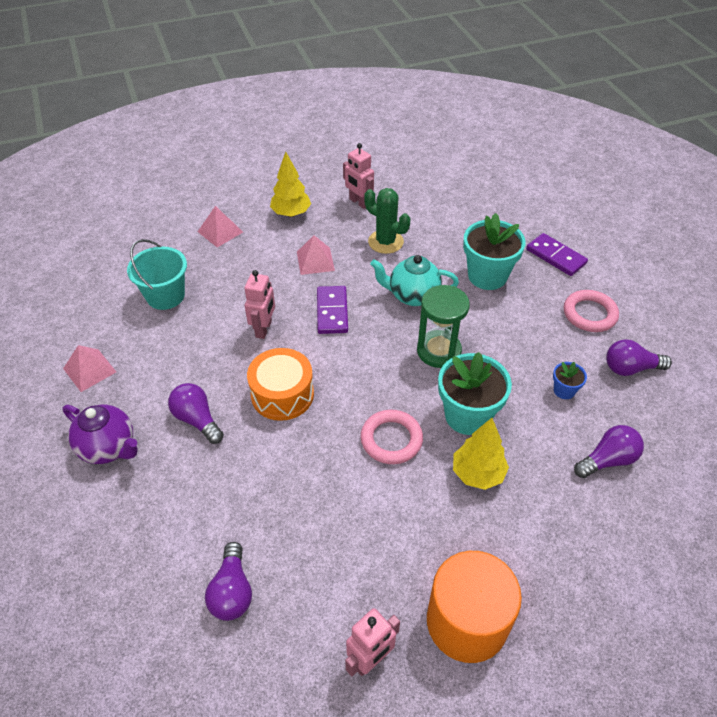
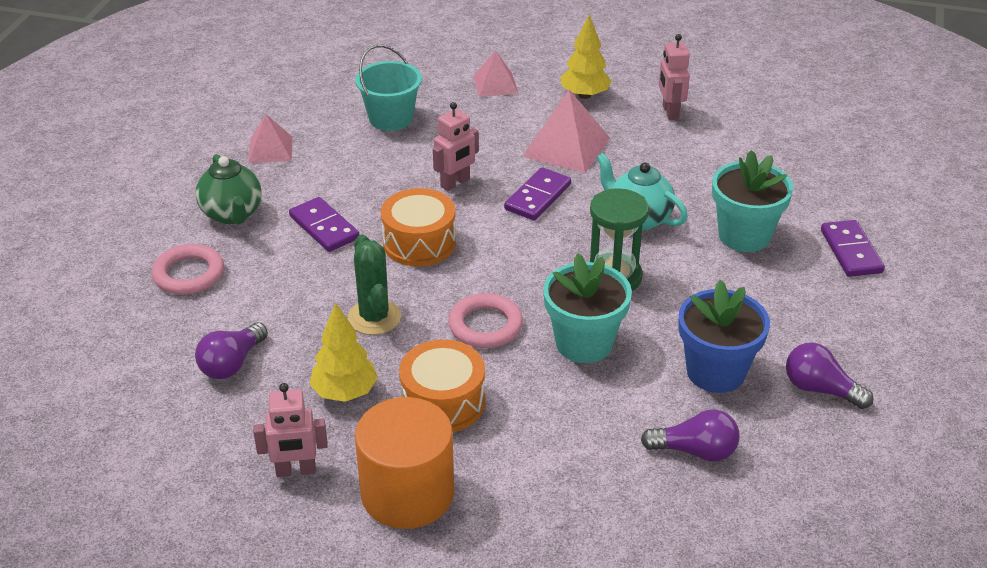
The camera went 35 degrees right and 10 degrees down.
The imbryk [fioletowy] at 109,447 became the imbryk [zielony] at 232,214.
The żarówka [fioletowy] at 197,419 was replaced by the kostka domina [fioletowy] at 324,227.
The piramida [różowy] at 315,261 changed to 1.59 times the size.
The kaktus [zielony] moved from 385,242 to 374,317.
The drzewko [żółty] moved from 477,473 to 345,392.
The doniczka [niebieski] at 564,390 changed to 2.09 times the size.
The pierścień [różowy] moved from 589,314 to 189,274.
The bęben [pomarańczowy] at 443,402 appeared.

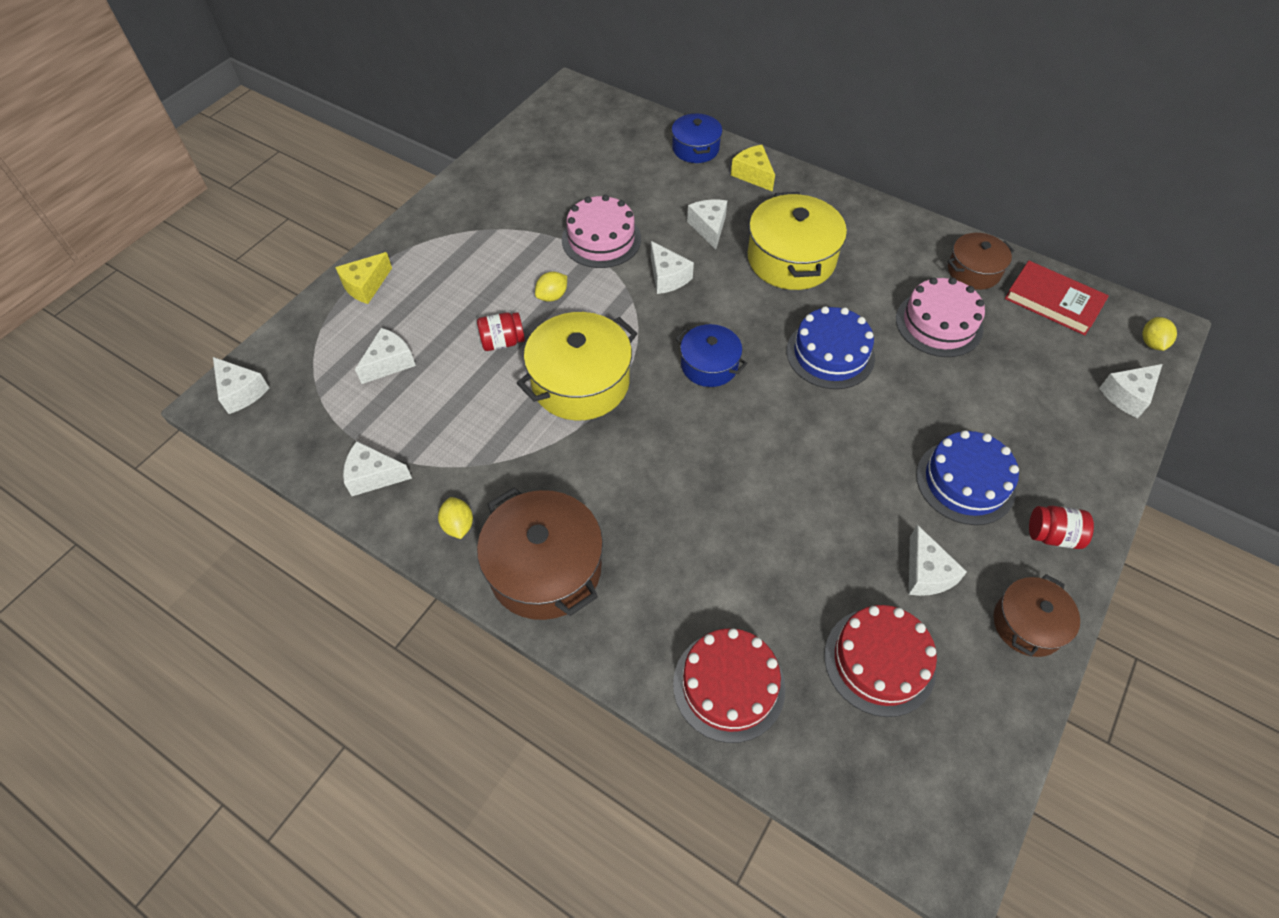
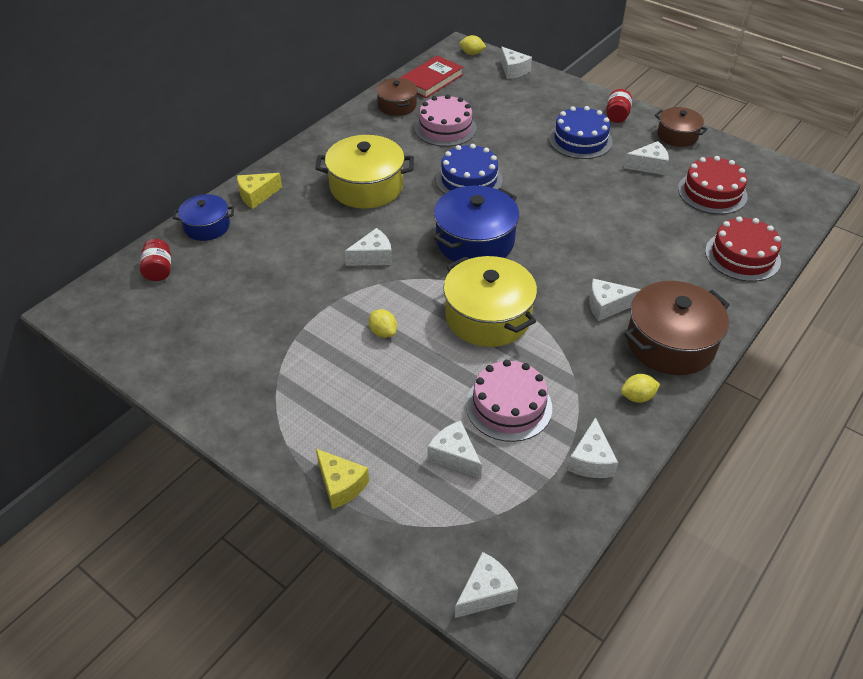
The camera went 85 degrees left and 10 degrees down.
The słoik [czerwony] moved from 502,342 to 159,270.
The tort [różowy] moved from 601,239 to 508,406.
The garnek [niebieski] at 709,365 changed to 1.69 times the size.
The ser [biały] moved from 709,228 to 607,306.

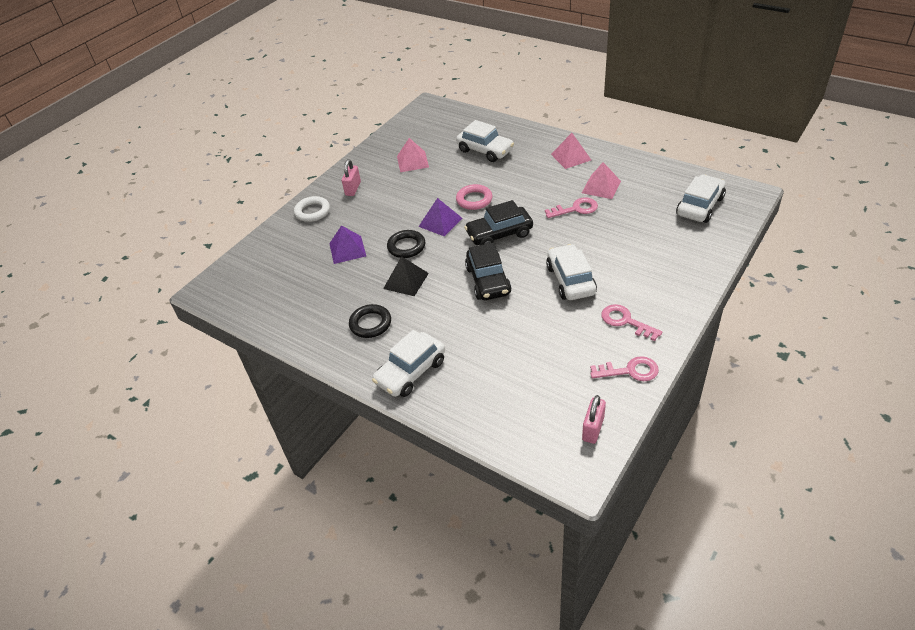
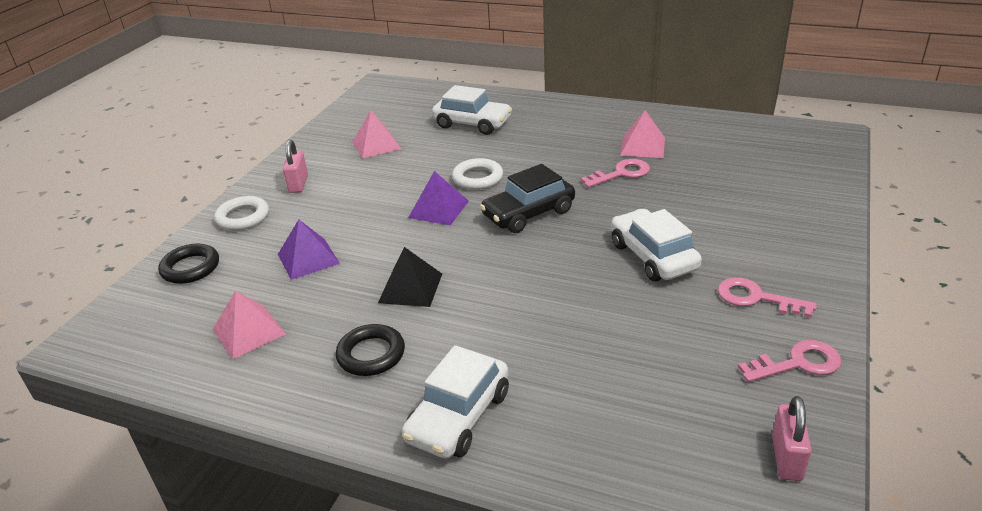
The camera went 15 degrees left and 10 degrees down.
The pierścień [czarny] moved from 406,247 to 190,268.
The pierścień [różowy] at 474,200 became the pierścień [biały] at 477,178.
The samochód [czarny] at 488,281 disappeared.
The piramida [różowy] moved from 570,157 to 248,331.
The samochód [biały] at 700,206 disappeared.

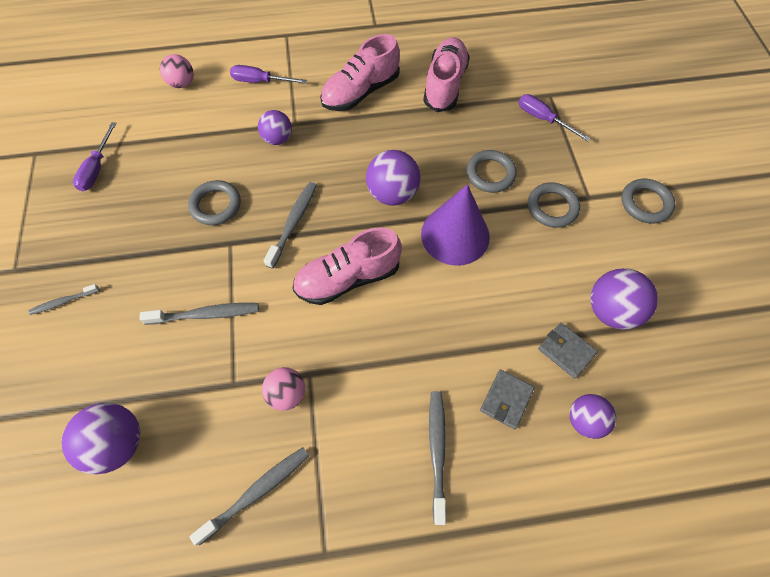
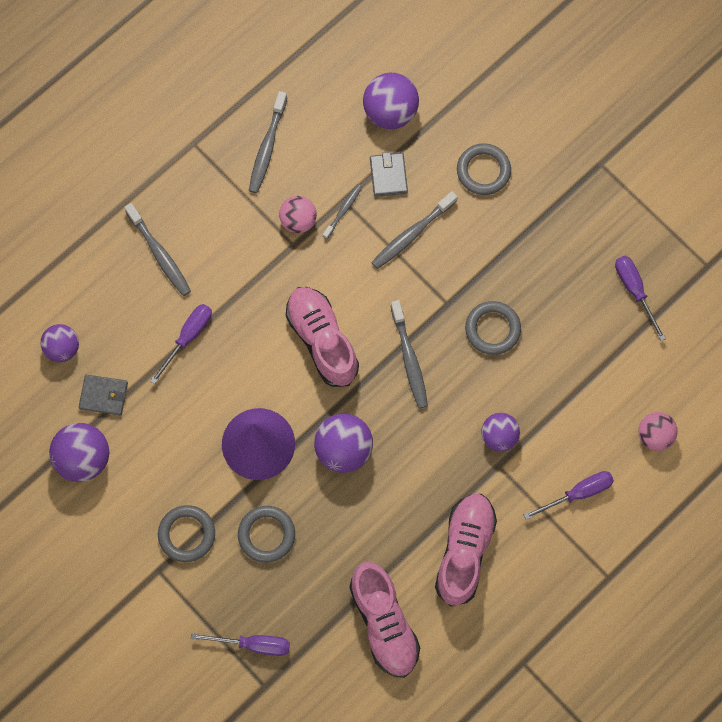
The camera went 145 degrees right and 10 degrees up.
The szczoteczka do zębów [szary] moved from 64,301 to 343,210.
The but [różowy] at 348,278 turned 60 degrees counterclockwise.
The portfel [szary] moved from 506,400 to 388,176.
The pierścień [szary] moved from 645,203 to 483,171.
The śrubokręt [fioletowy] at 188,337 appeared.

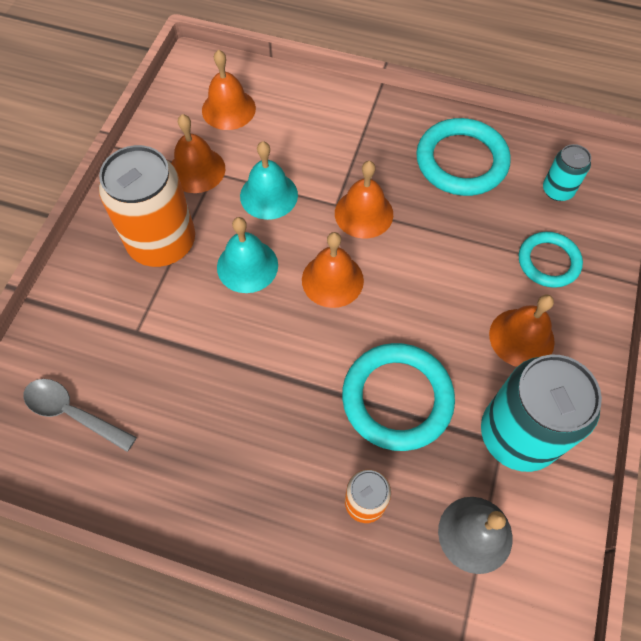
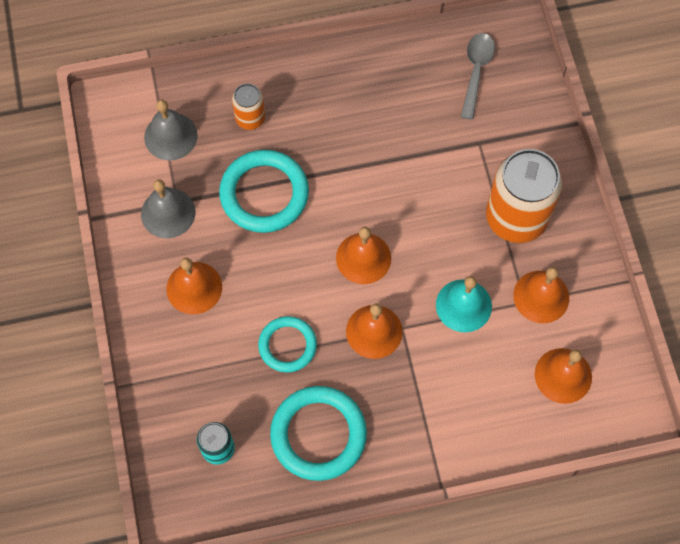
The camera went 150 degrees right and 5 degrees up.
The łyżka [szary] at 73,413 turned 75 degrees counterclockwise.
The dzwonek [turkusowy] at 247,266 disappeared.
The puszka [turkusowy] at 518,434 was replaced by the dzwonek [szary] at 168,213.
The pierścień [turkusowy] moved from 548,262 to 287,345.

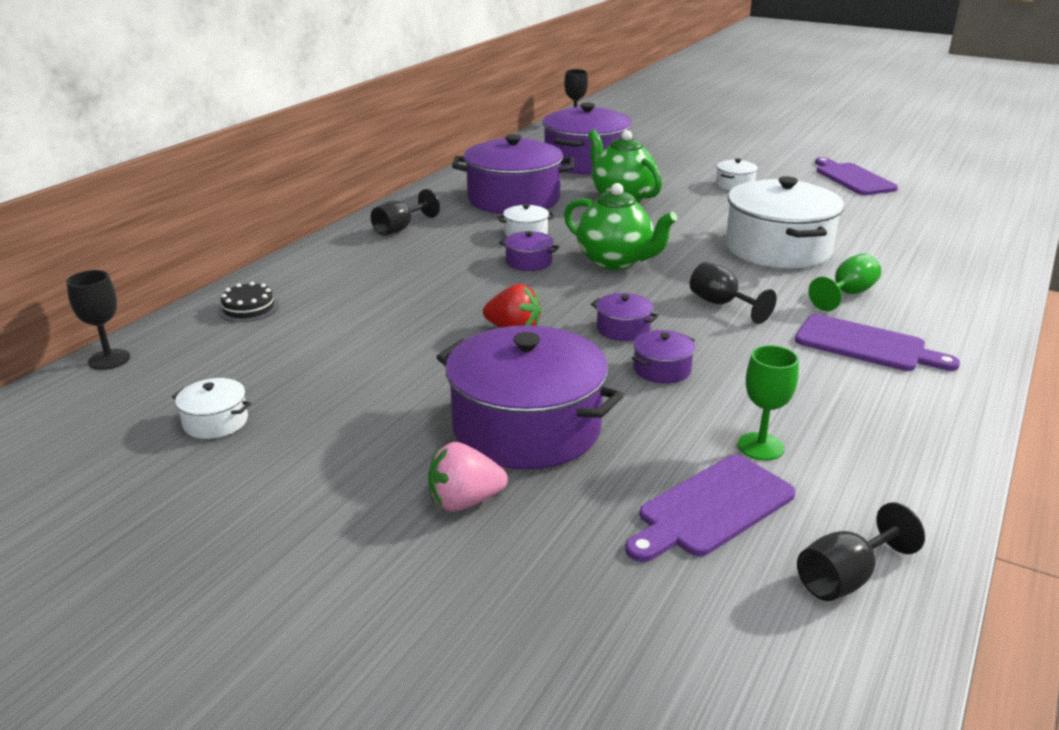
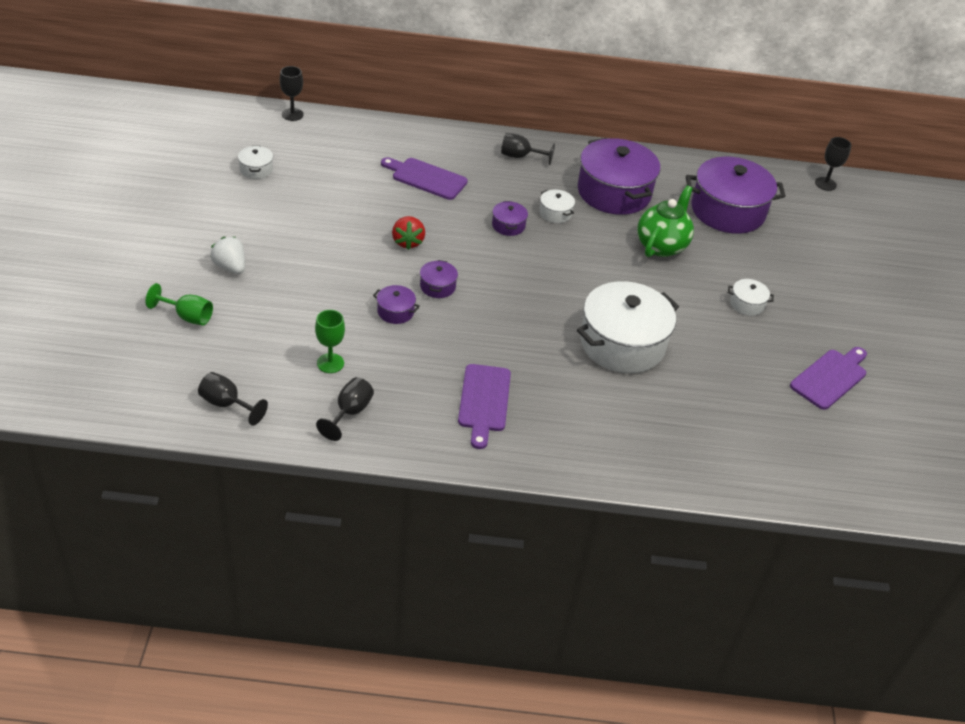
The camera went 60 degrees right and 15 degrees up.
The tort [czarny] at 248,308 disappeared.
The truskawka [różowy] at 464,501 became the truskawka [biały] at 230,267.
The garnek [fioletowy] at 526,427 disappeared.
The imbryk [zielony] at 615,261 disappeared.
The deska do krojenia [fioletowy] moved from 711,508 to 426,178.
The kielich [czarny] moved from 721,304 to 350,412.
The kielich [zielony] moved from 847,294 to 187,316.

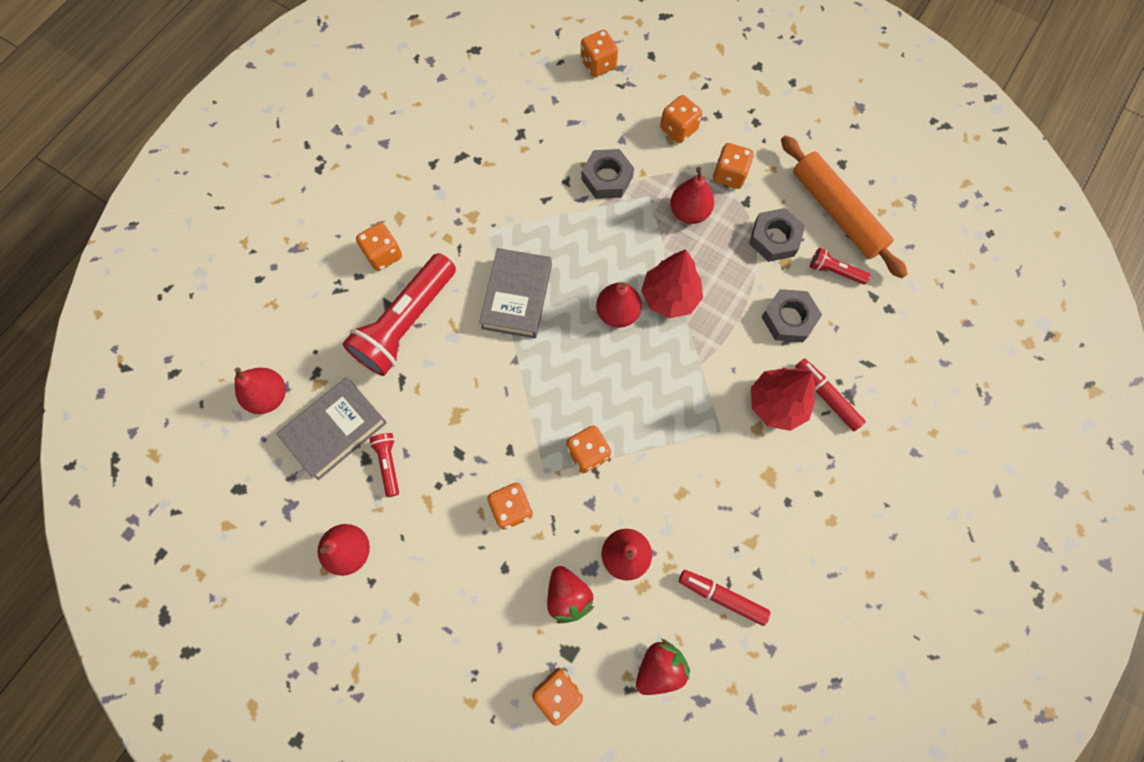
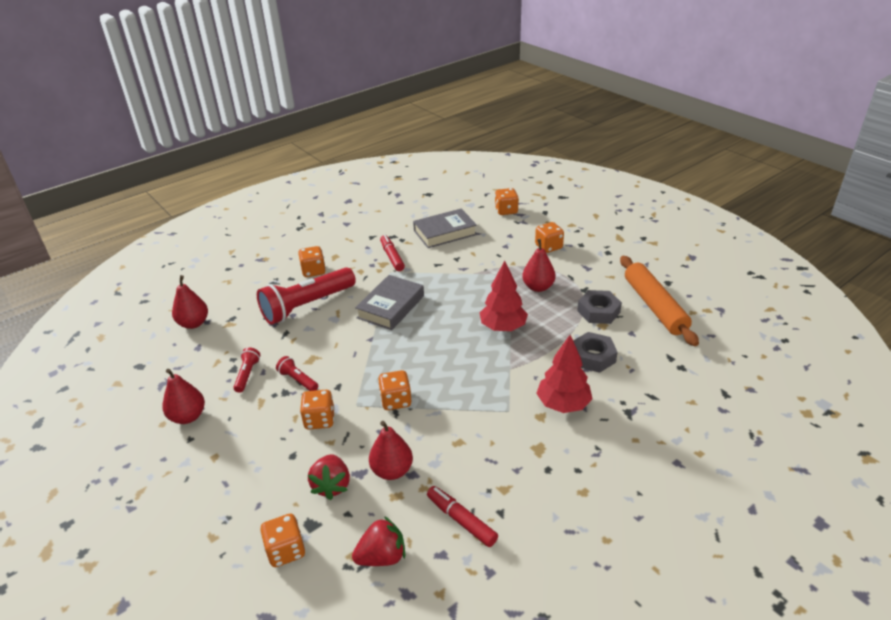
The camera went 20 degrees right and 35 degrees down.
The książka [szary] moved from 335,430 to 445,233.
The nakrętka [szary] at 607,178 disappeared.
The gruszka [czerwony] at 617,313 disappeared.
The kostka do gry [pomarańczowy] at 729,175 disappeared.
The flamaster [czerwony] moved from 826,396 to 392,257.
The latarka [czerwony] moved from 834,271 to 298,380.

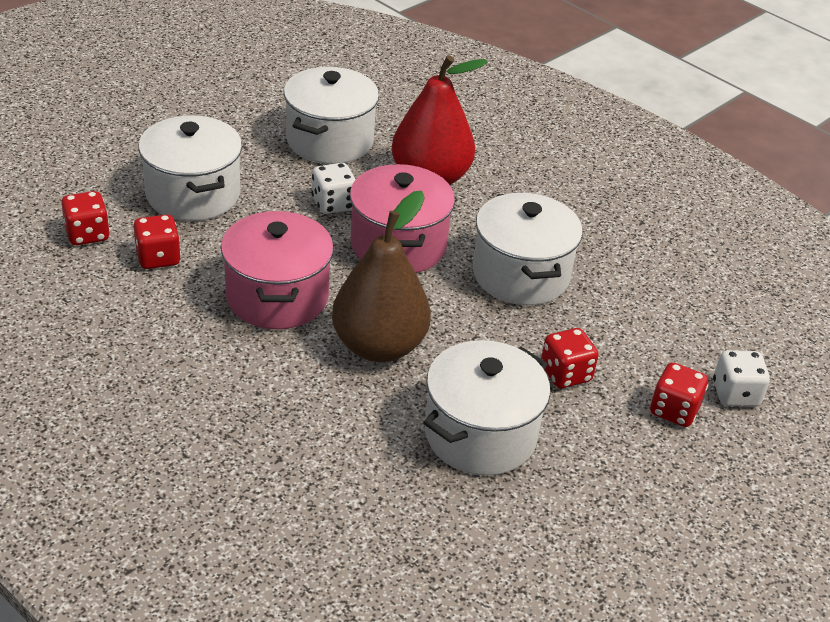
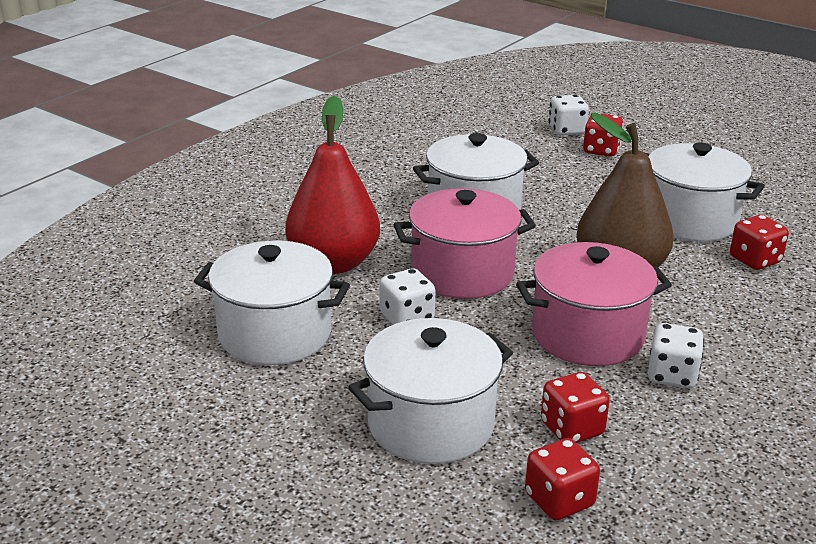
The camera went 95 degrees left and 10 degrees down.
The kostka do gry [czerwony] moved from 565,374 to 755,260.
The kostka do gry [biały] at 672,375 appeared.

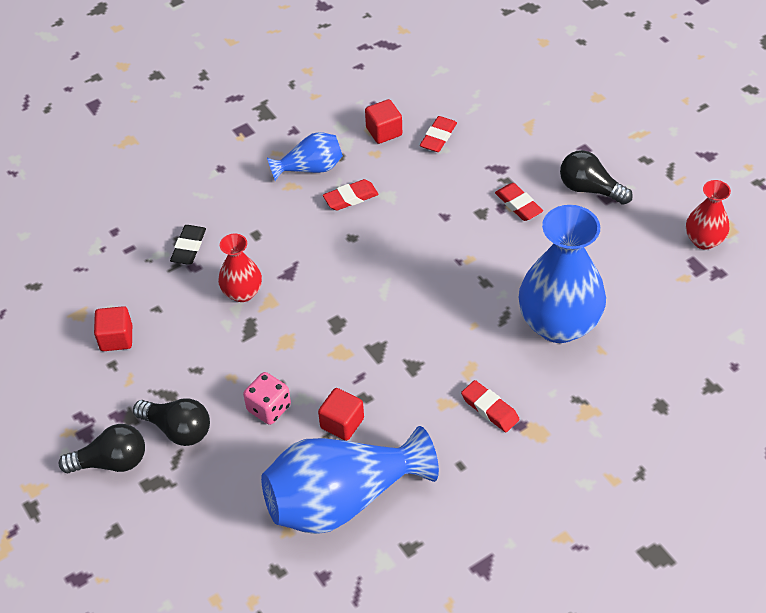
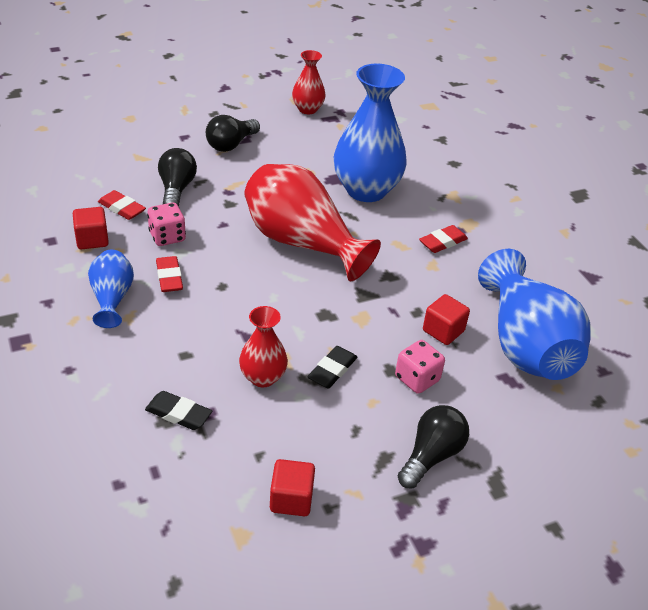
The camera went 85 degrees left and 10 degrees down.
The żarówka [czarny] moved from 111,461 to 176,189.
The gumka do mazania [czerwony] at 518,205 disappeared.
The kostka do gry [różowy] at 167,237 appeared.
The wazon [czerwony] at 302,243 appeared.
The gumka do mazania [czarny] at 332,370 appeared.

